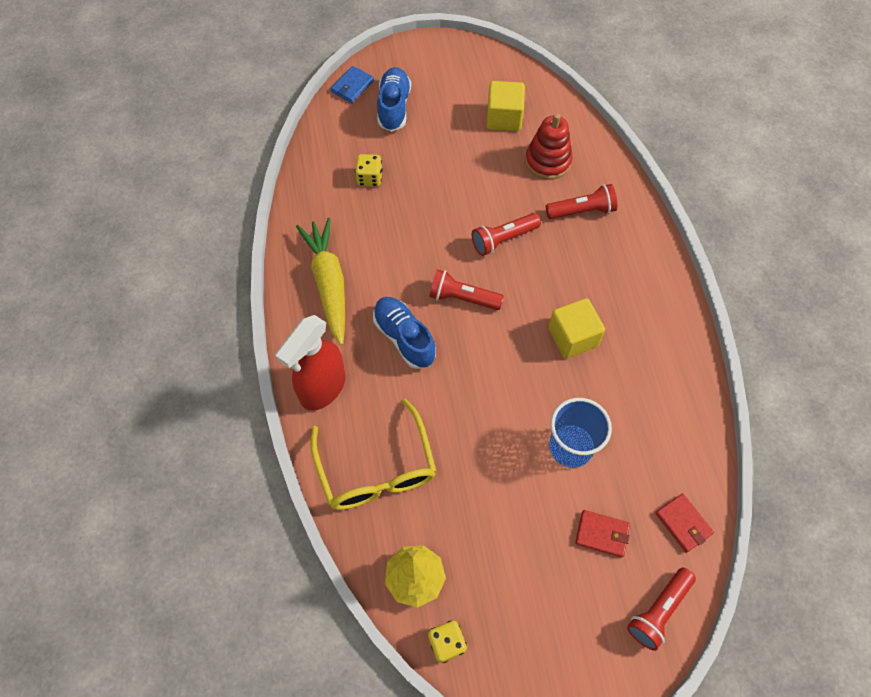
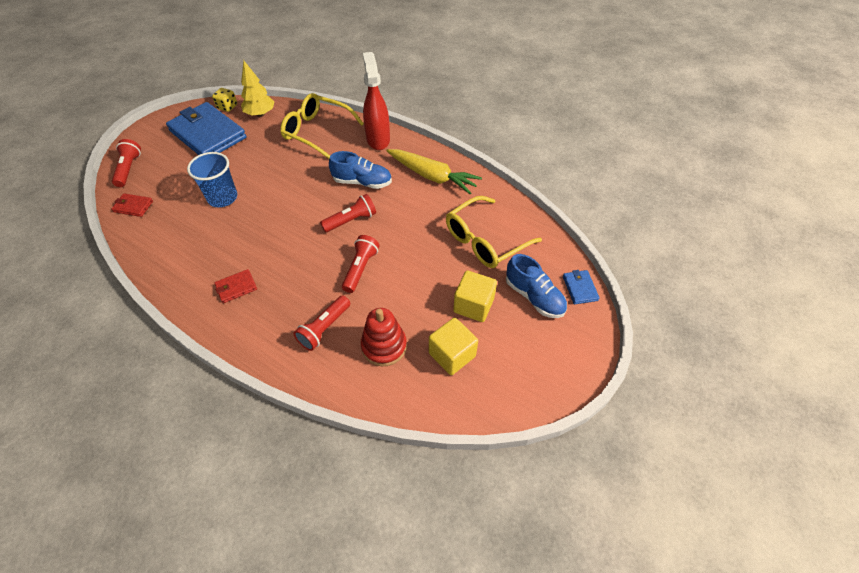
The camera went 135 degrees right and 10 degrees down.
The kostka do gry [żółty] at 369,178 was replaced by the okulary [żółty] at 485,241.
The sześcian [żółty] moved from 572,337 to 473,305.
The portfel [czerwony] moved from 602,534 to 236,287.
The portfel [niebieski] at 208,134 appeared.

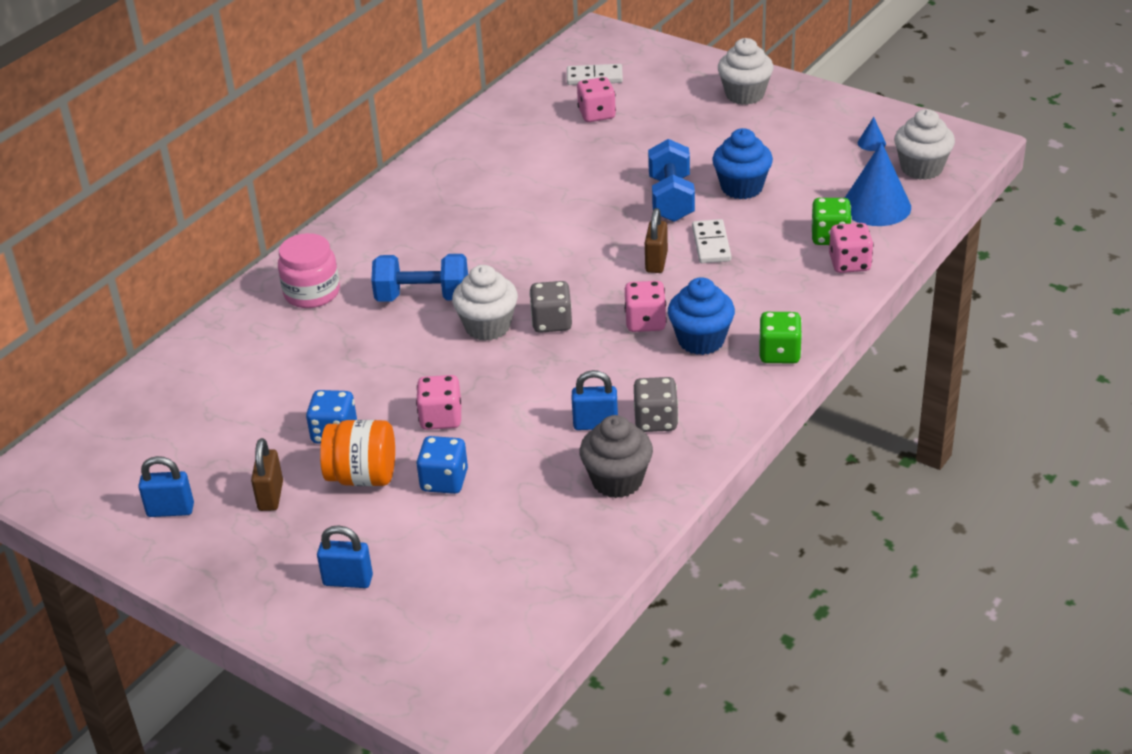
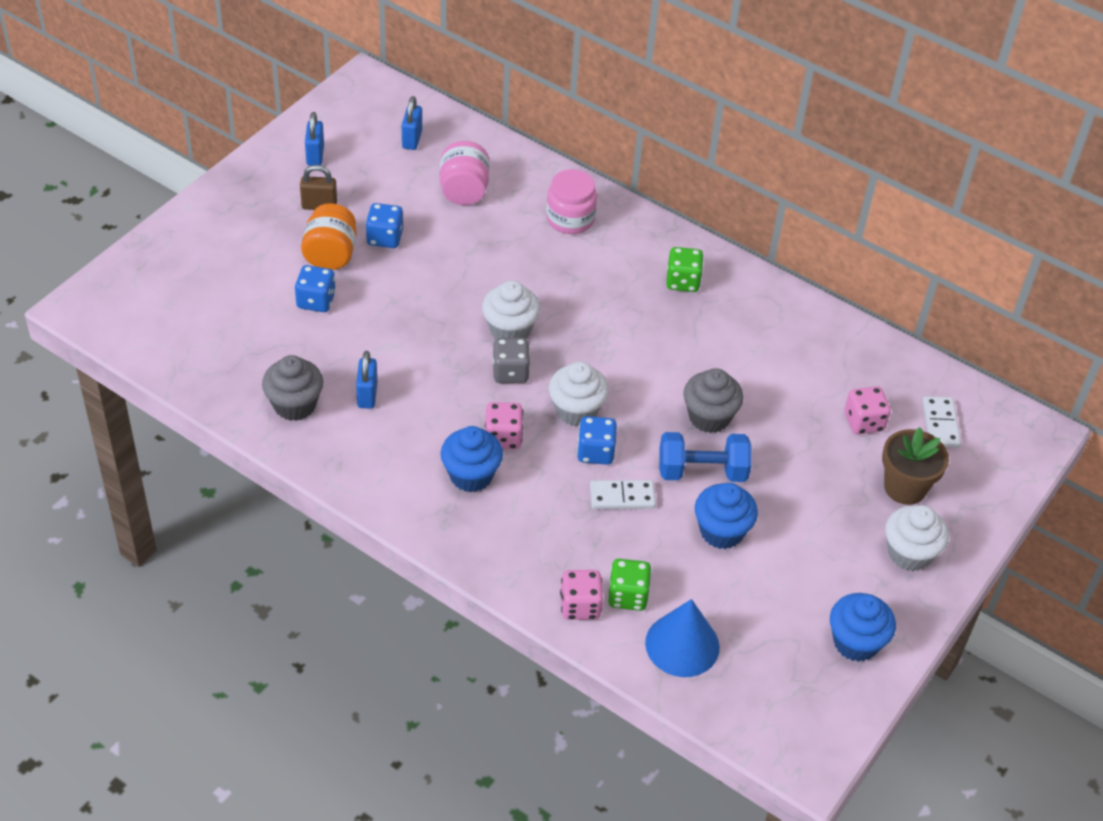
The camera went 85 degrees right and 10 degrees up.
The kłódka [niebieski] moved from 348,580 to 412,139.
The hantel [niebieski] at 422,297 disappeared.
The kostka do gry [różowy] at 441,418 disappeared.
The kostka do gry [szary] at 656,421 disappeared.
The kłódka [brązowy] at 656,262 was replaced by the kostka do gry [niebieski] at 595,452.
The kostka do gry [zielony] moved from 779,353 to 682,281.
The stożek [niebieski] at 871,143 disappeared.
The muffinka [biały] moved from 921,168 to 576,410.
The słoik [różowy] at 464,191 appeared.
The muffinka [szary] at 709,417 appeared.
The muffinka [niebieski] at 855,642 appeared.
The doniczka [brązowy] at 905,487 appeared.

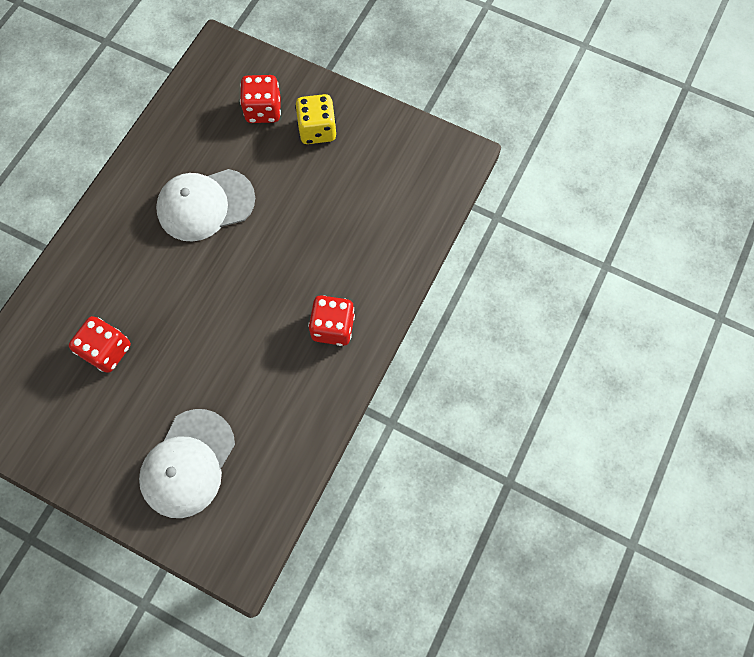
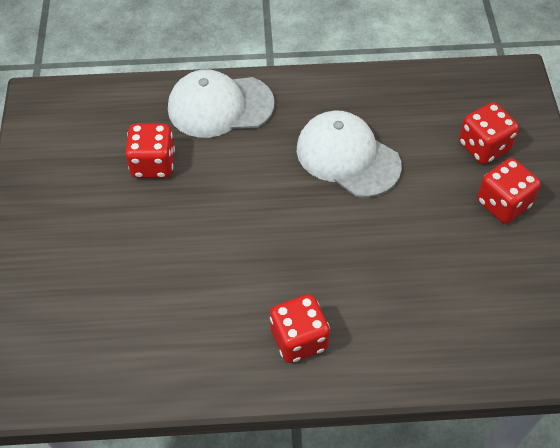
The camera went 60 degrees right and 15 degrees down.
The czapka [biały] moved from 188,463 to 220,106.
The kostka do gry [żółty] at 317,130 became the kostka do gry [czerwony] at 503,204.

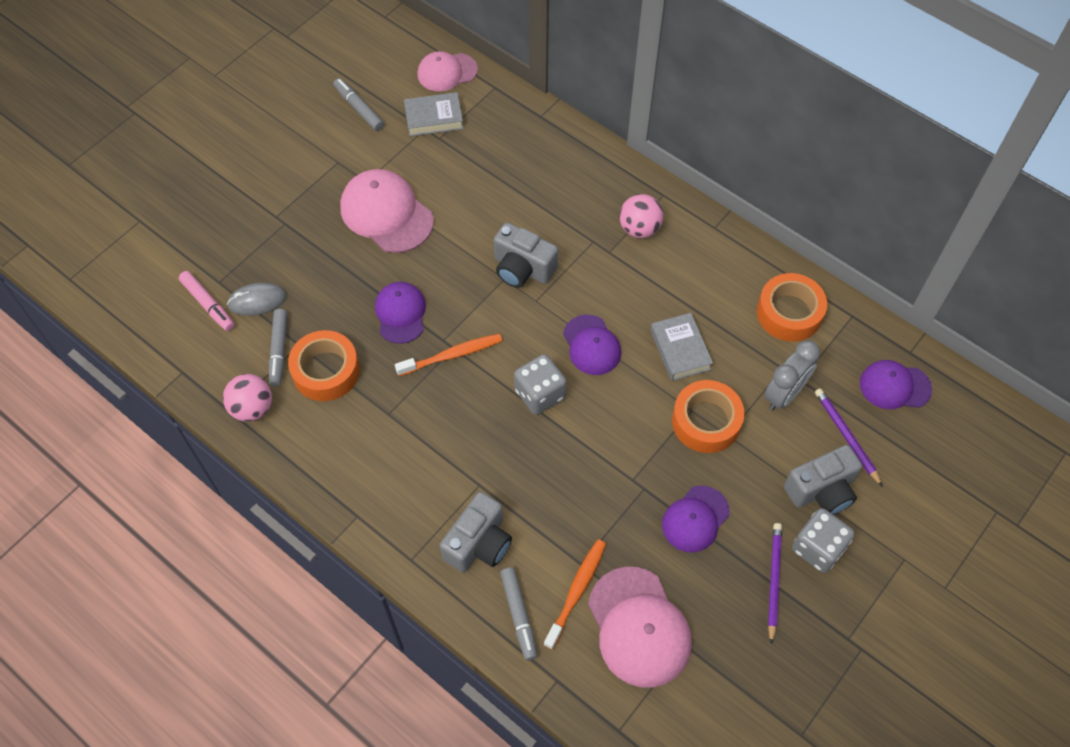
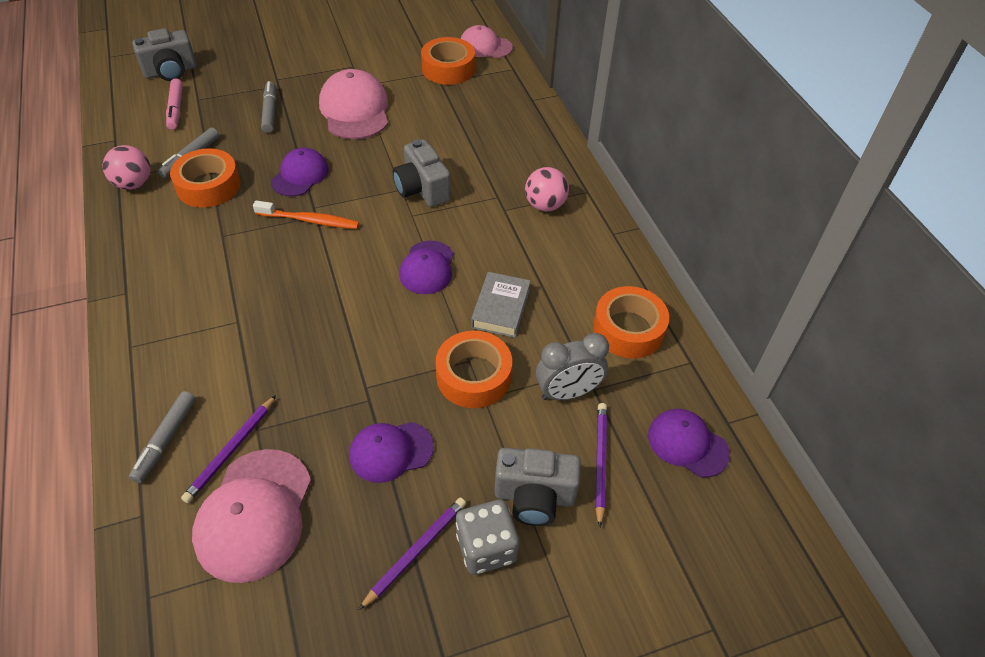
The camera went 30 degrees right and 10 degrees down.
The myszka [szary] at 257,301 disappeared.
The flamaster [szary] moved from 359,109 to 270,112.
The książka [szary] at 434,118 was replaced by the taśma klejąca [pomarańczowy] at 448,69.
The aparat fotograficzny [szary] moved from 479,543 to 171,71.
The kostka do gry [szary] at 540,394 disappeared.
The szczoteczka do zębów [pomarańczowy] at 576,591 was replaced by the ołówek [fioletowy] at 231,450.

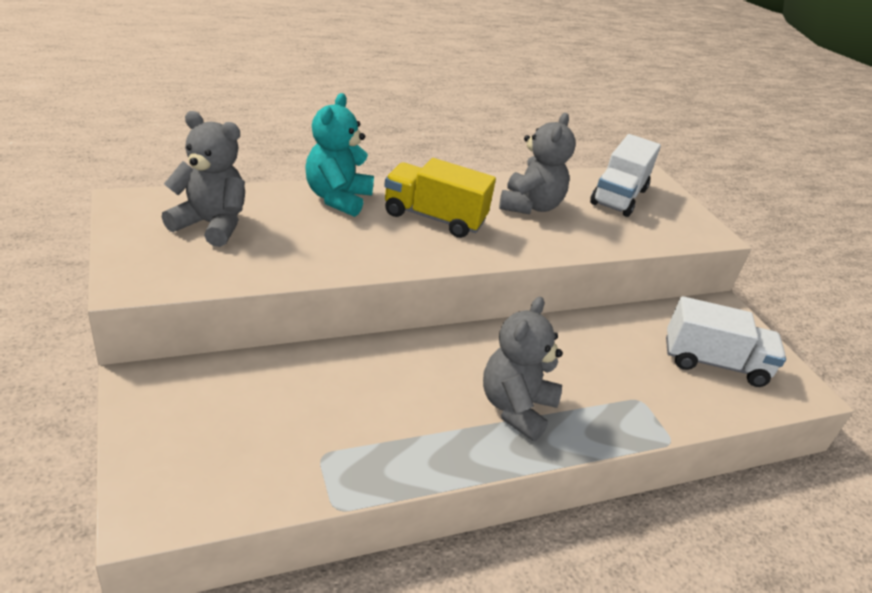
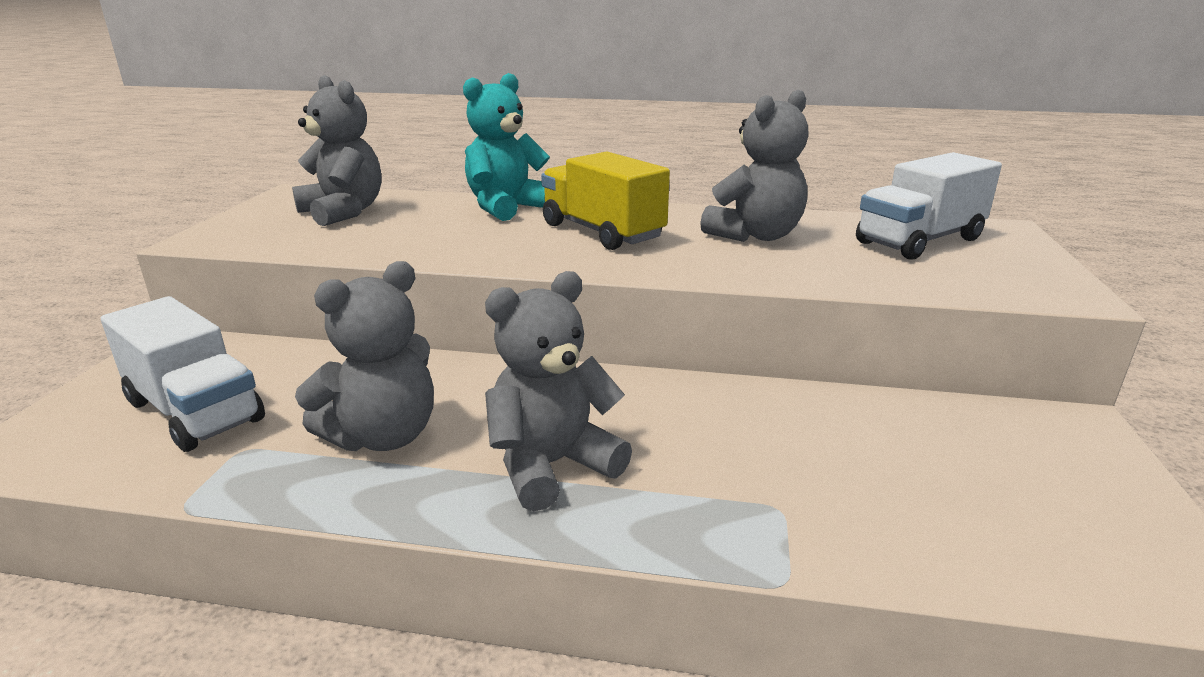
The camera went 35 degrees right and 10 degrees down.
The ciężarówka [biały] moved from 714,363 to 194,411.
The miś [szary] at 383,436 appeared.

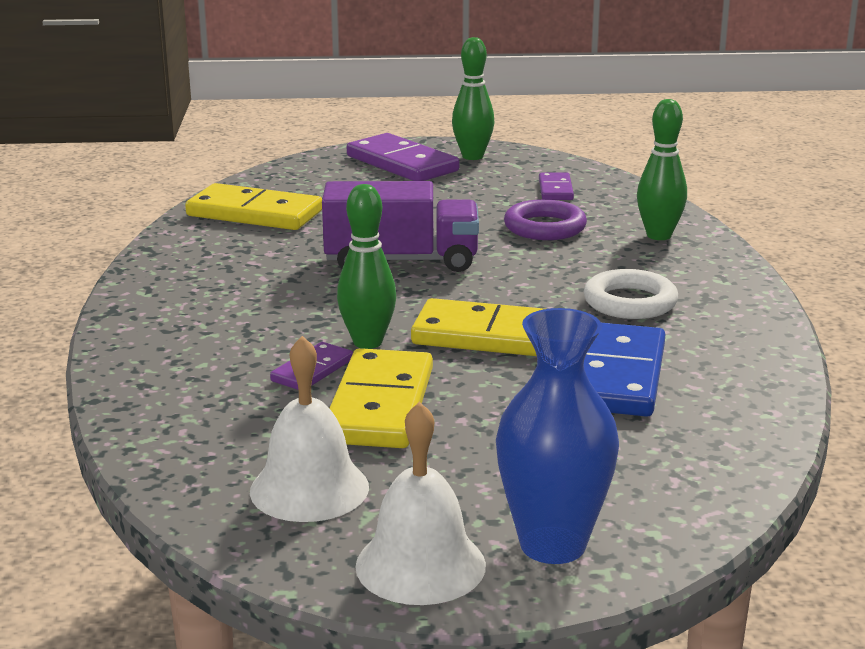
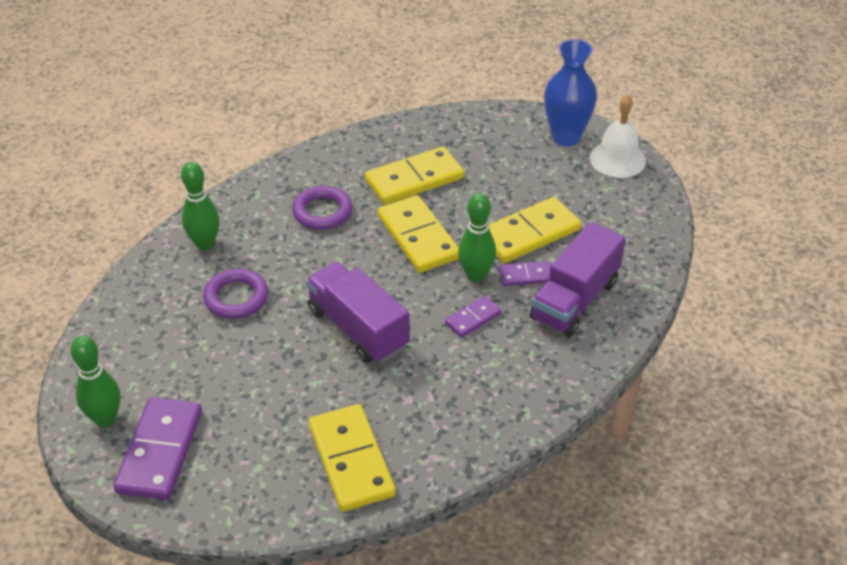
The camera went 130 degrees left and 20 degrees up.
The dzwonek [biały] at 309,488 disappeared.
The kostka domina [fioletowy] moved from 555,190 to 473,318.
The pierścień [biały] at 630,302 became the pierścień [fioletowy] at 322,212.
The kostka domina [niebieski] at 617,376 became the kostka domina [żółty] at 414,179.
The ciężarówka [fioletowy] at 575,300 appeared.

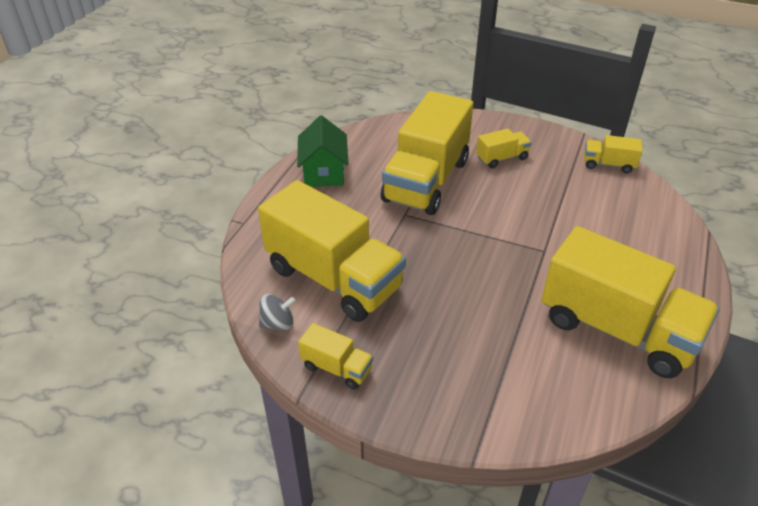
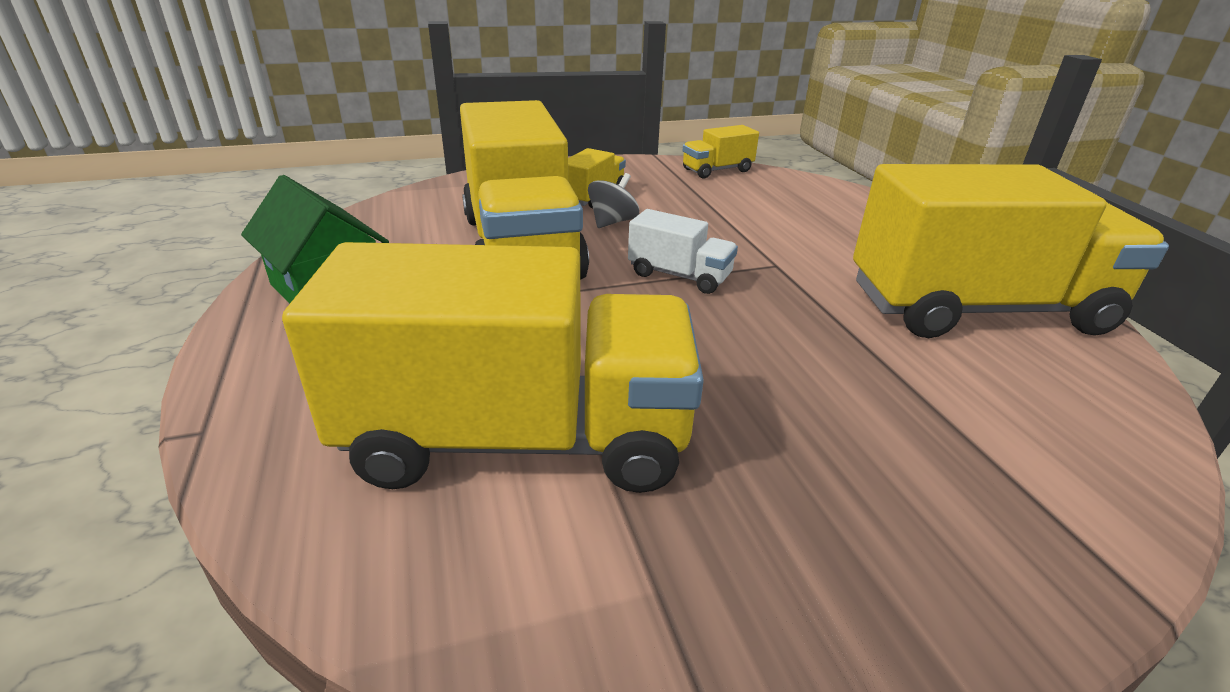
The camera went 40 degrees left and 10 degrees down.
The bączek [szary] moved from 278,324 to 612,222.
The ciężarówka [żółty] at 337,368 disappeared.
The ciężarówka [biały] at 679,276 appeared.

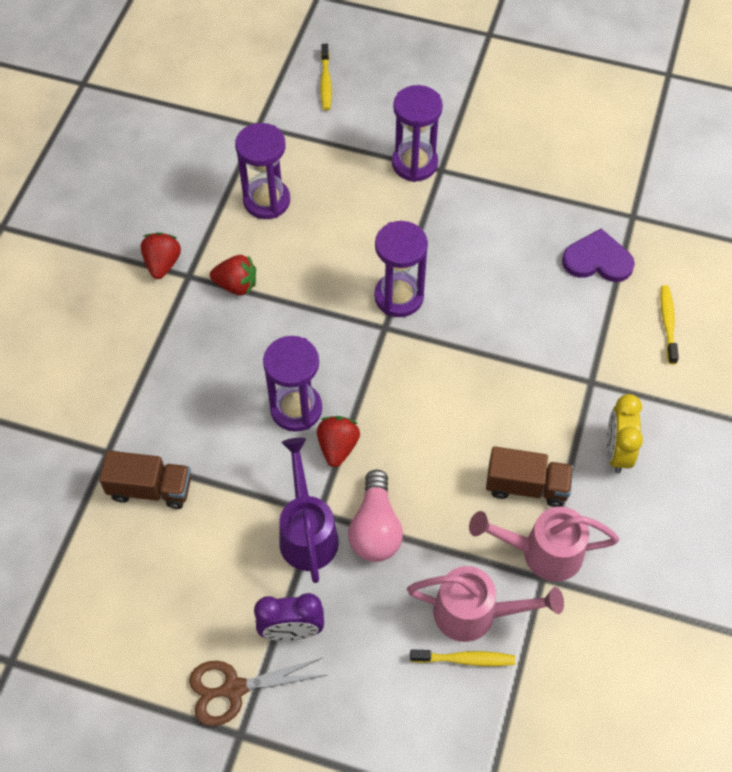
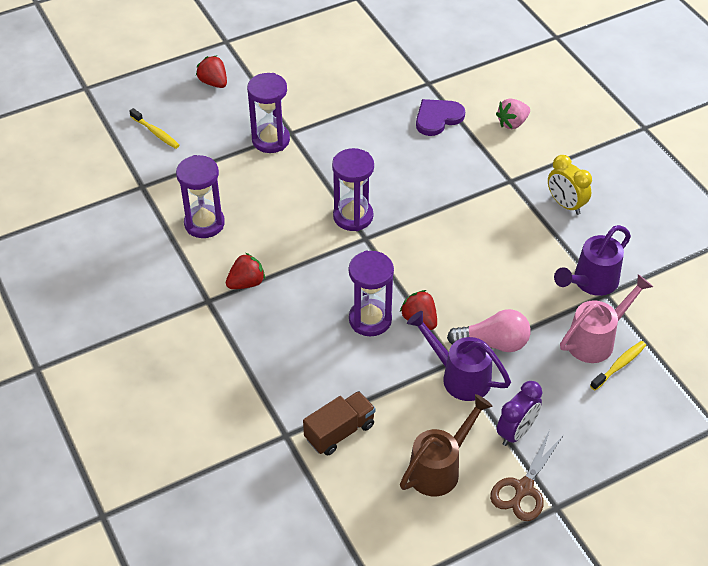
The camera went 45 degrees left and 10 degrees down.
The truskawka [czerwony] moved from 162,264 to 213,82.
The żarówka [różowy] at 375,528 turned 45 degrees counterclockwise.
The konewka [różowy] at 542,552 became the konewka [fioletowy] at 591,282.
The ciężarówka [brązowy] at 526,486 disappeared.
The szczoteczka do zębów [żółty] at 667,323 was replaced by the truskawka [różowy] at 512,123.
The konewka [brązowy] at 440,468 appeared.

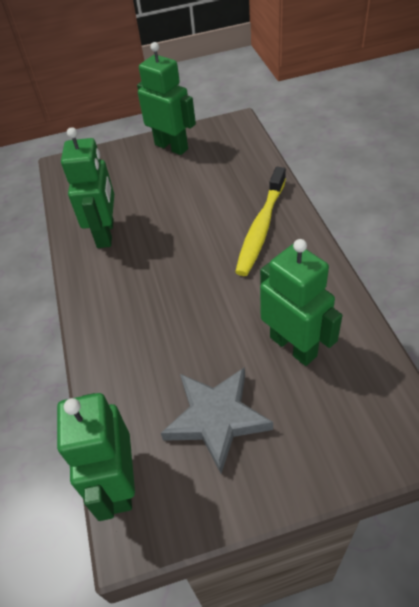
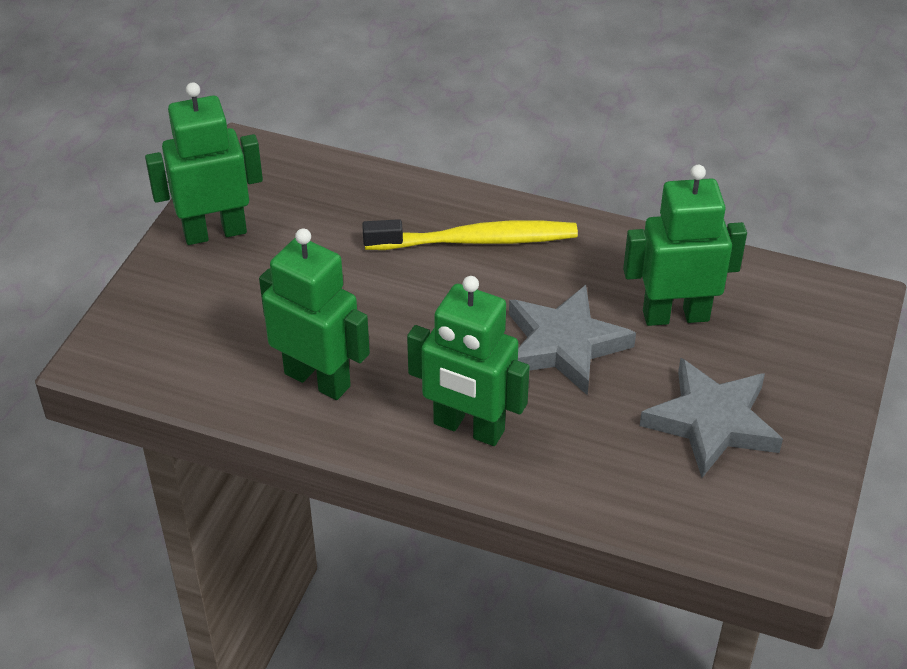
The camera went 60 degrees left and 5 degrees down.
The robot [zielony] moved from 119,484 to 468,428.
The szczoteczka do zębów [żółty] at 261,227 turned 60 degrees counterclockwise.
The gwiazda [szary] at 564,345 appeared.

